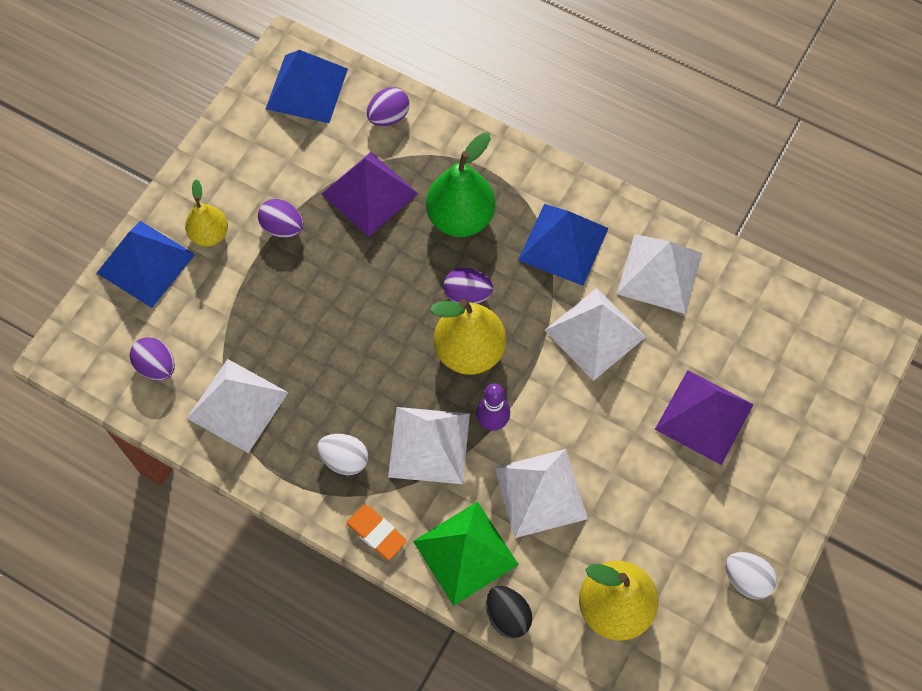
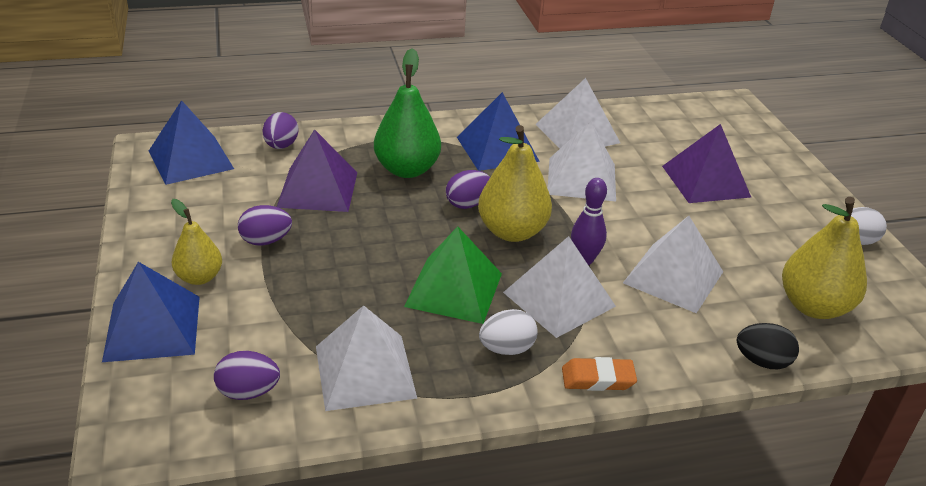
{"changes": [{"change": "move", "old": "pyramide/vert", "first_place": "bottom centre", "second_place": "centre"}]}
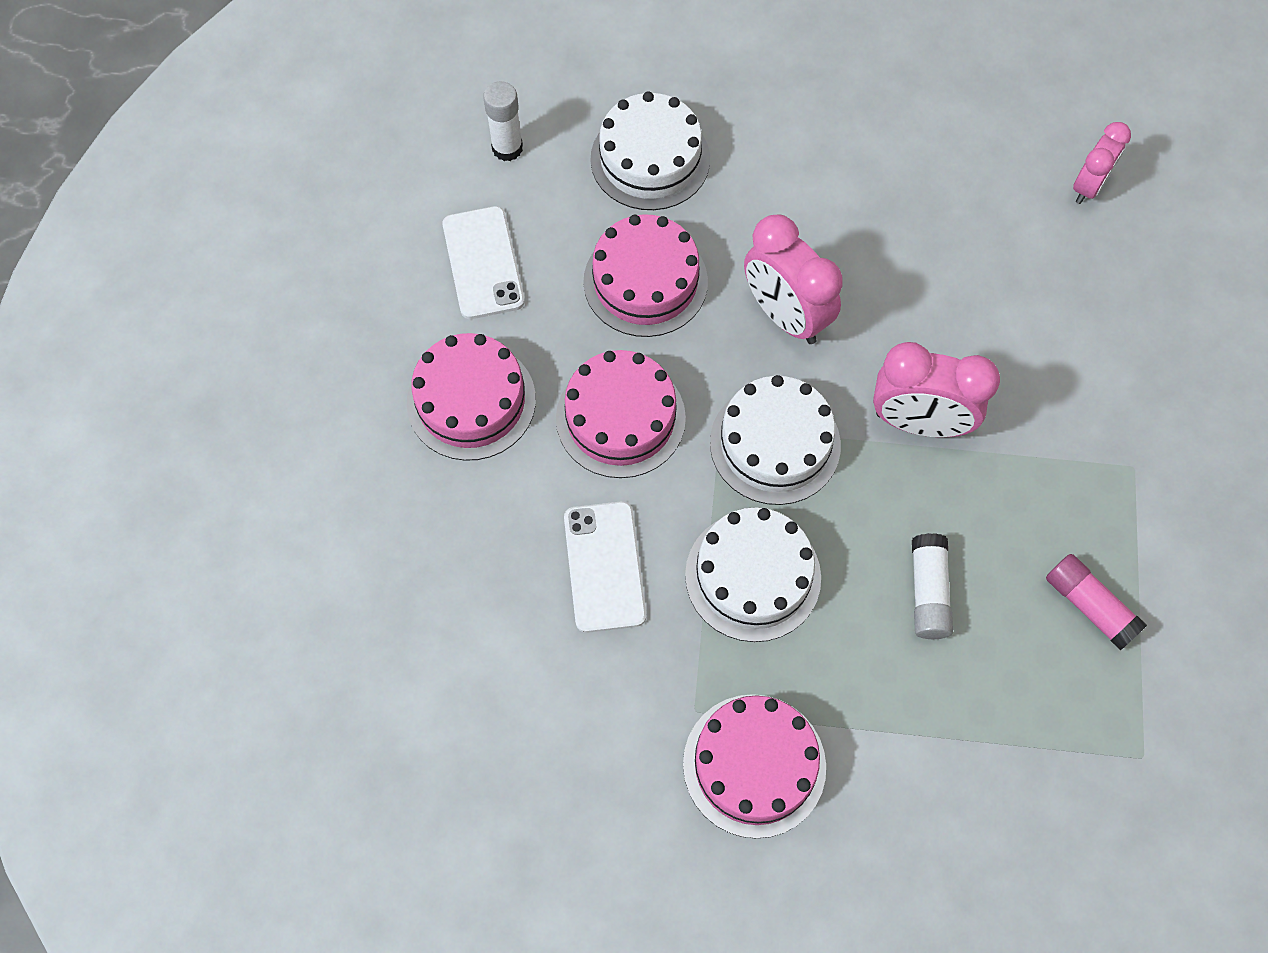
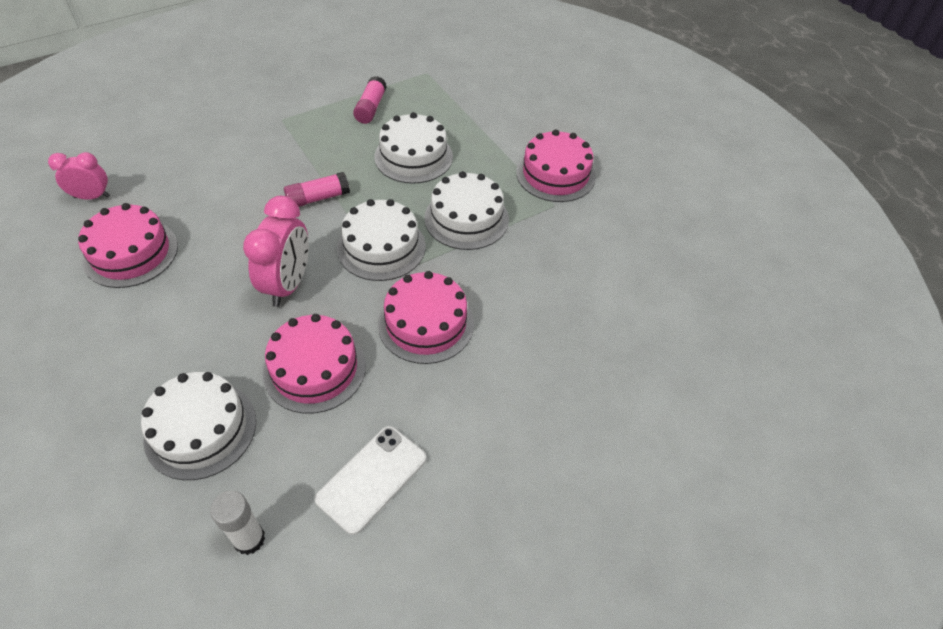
{"changes": [{"change": "move", "old": "gâteau/rose (1st from left)", "first_place": "centre", "second_place": "middle left"}, {"change": "replace", "old": "réveil/rose (2nd from left)", "new": "bâton de colle/rose (1st from left)", "first_place": "middle right", "second_place": "top centre"}, {"change": "delete", "old": "téléphone/blanc (2nd from left)", "first_place": "centre"}, {"change": "replace", "old": "bâton de colle/blanc (2nd from left)", "new": "gâteau/blanc (3rd from left)", "first_place": "middle right", "second_place": "top centre"}]}
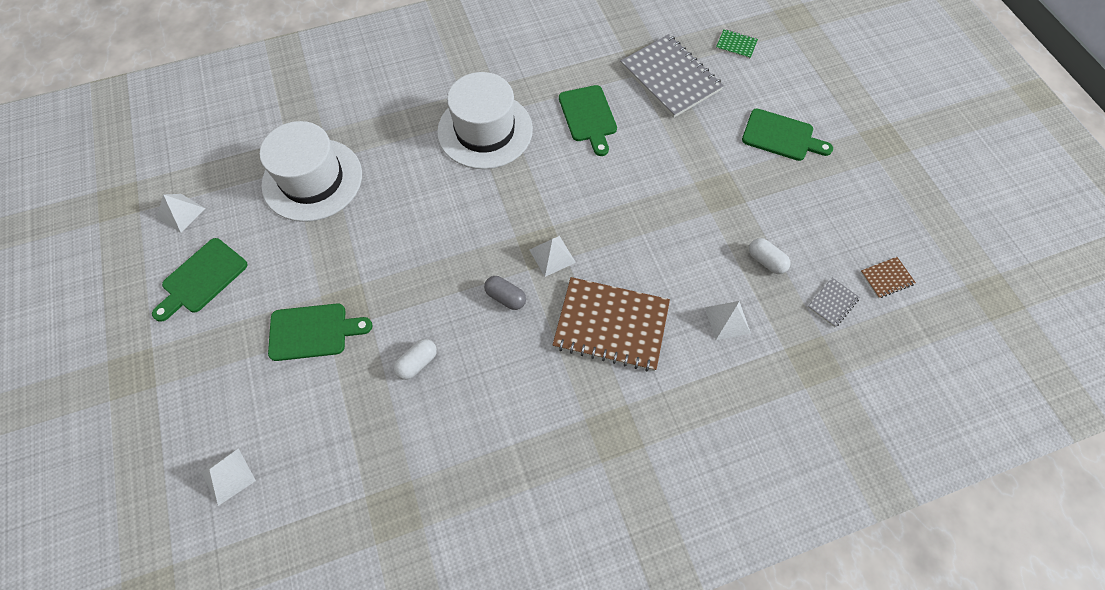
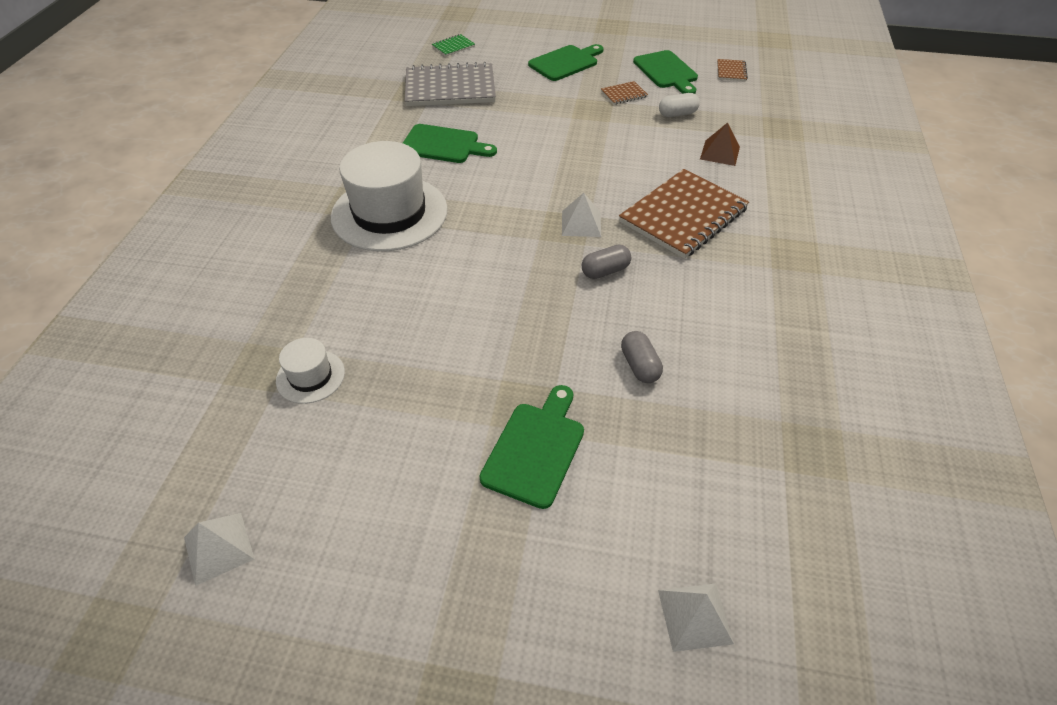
{"changes": [{"change": "resize", "old": "chapeau/blanc (1st from left)", "first_place": "top left", "second_place": "middle left", "factor": 0.47}, {"change": "move", "old": "planche à découper/vert (1st from left in the first image)", "new": "planche à découper/vert (4th from left)", "first_place": "middle left", "second_place": "top centre"}, {"change": "delete", "old": "carnet/gris (2nd from left)", "first_place": "middle right"}, {"change": "recolor", "old": "pyramide/blanc (4th from left)", "new": "pyramide/marron", "first_place": "centre", "second_place": "top right"}, {"change": "recolor", "old": "gélule/blanc (1st from left)", "new": "gélule/gris (2nd from left)", "first_place": "centre", "second_place": "centre"}, {"change": "insert", "new": "carnet/marron (1st from left)", "second_place": "top centre"}]}
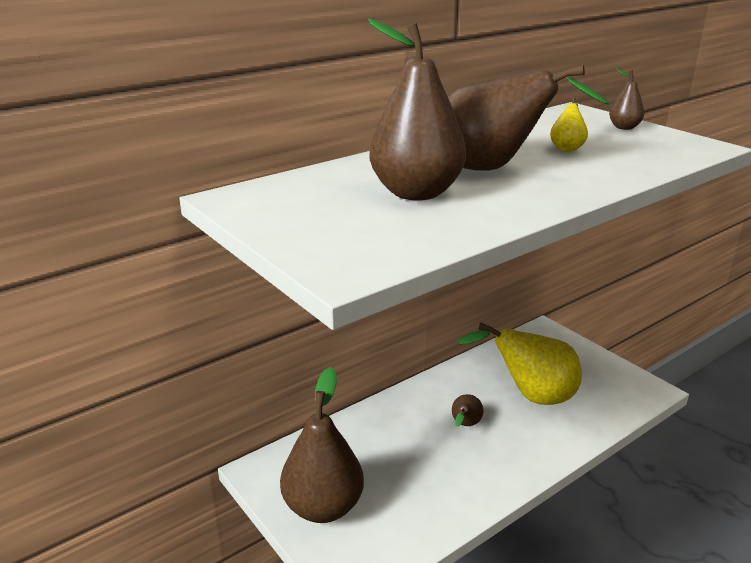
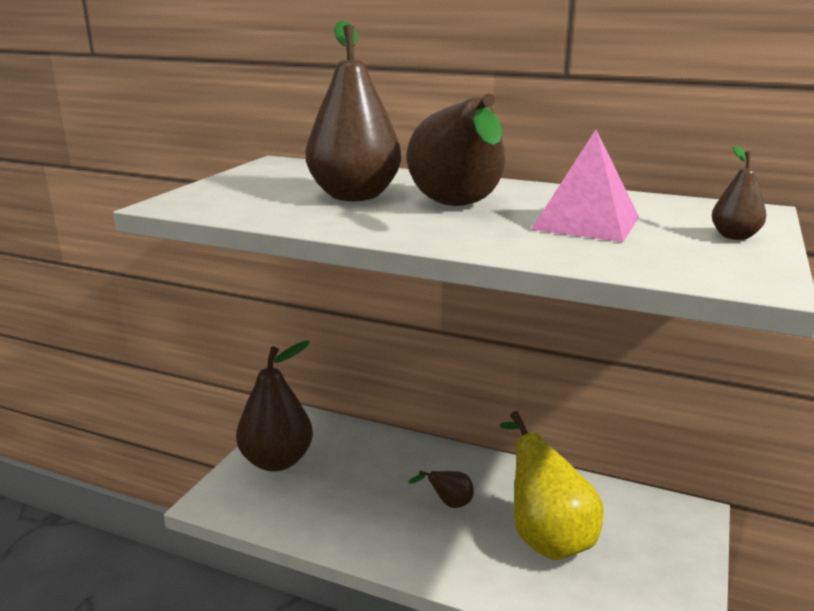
{"changes": [{"change": "replace", "old": "poire/jaune (2nd from left)", "new": "pyramide/rose", "first_place": "top right", "second_place": "top right"}]}
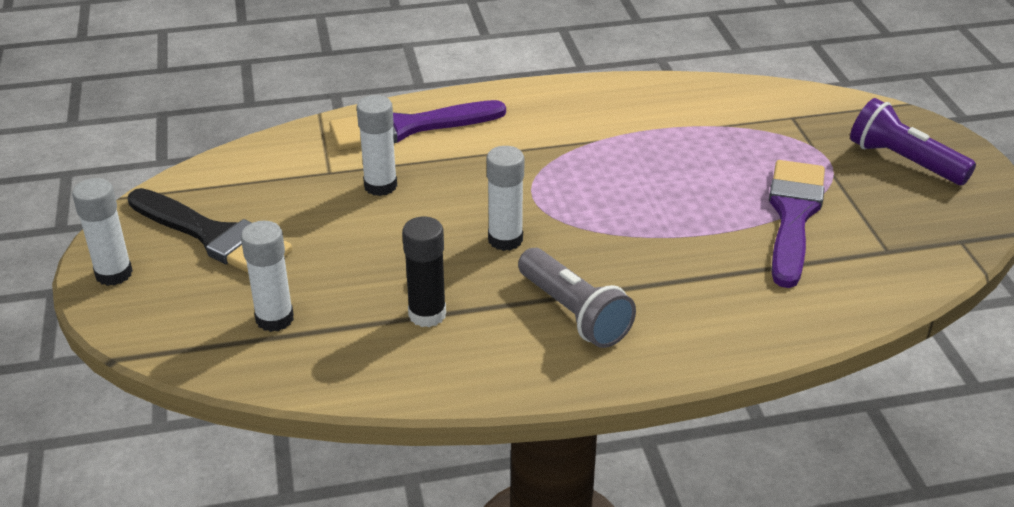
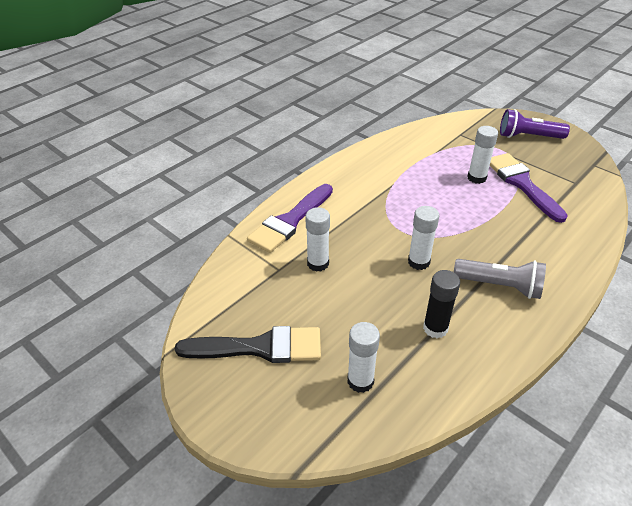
{"changes": [{"change": "move", "old": "bâton de colle/blanc (1st from left in the first image)", "new": "bâton de colle/blanc (4th from left)", "first_place": "middle left", "second_place": "top right"}]}
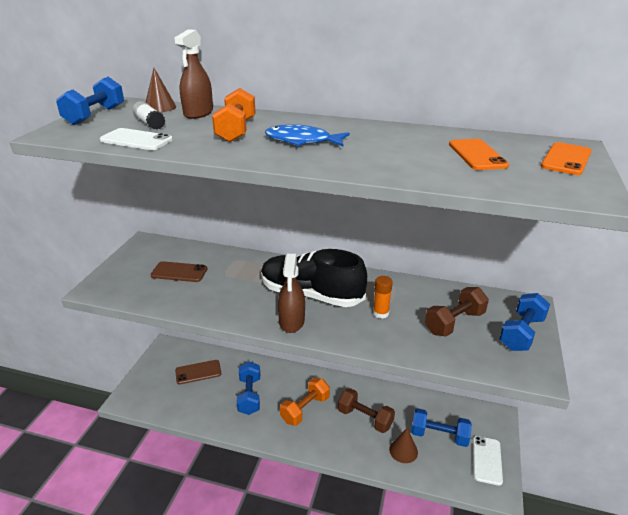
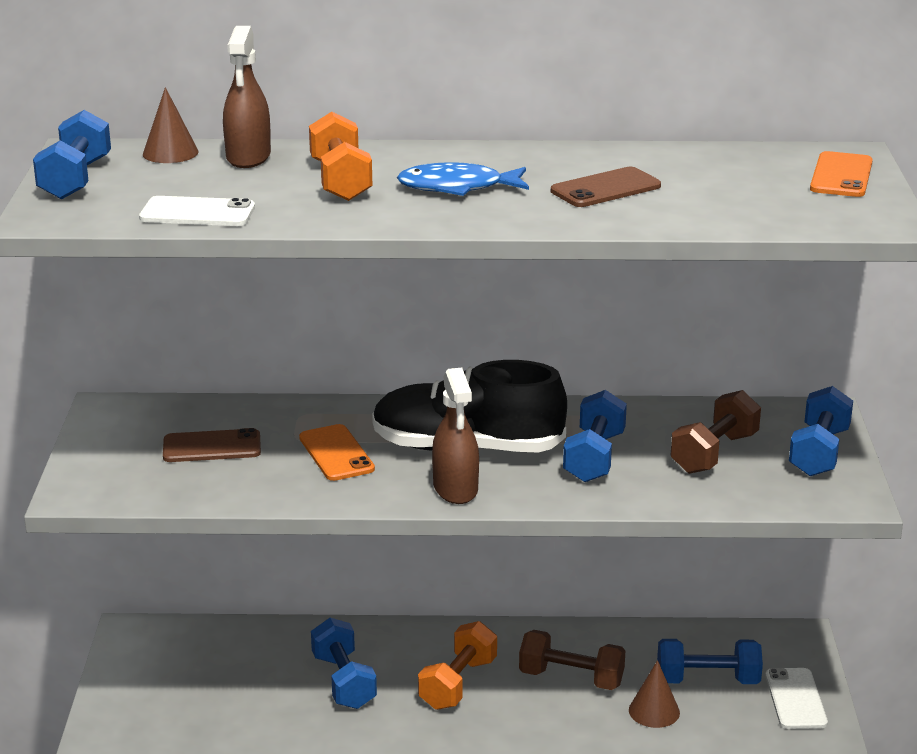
{"changes": [{"change": "delete", "old": "bâton de colle/blanc", "first_place": "top left"}, {"change": "move", "old": "téléphone/orange (1st from left)", "first_place": "top right", "second_place": "centre"}, {"change": "replace", "old": "bâton de colle/orange", "new": "haltère/bleu (3rd from left)", "first_place": "centre", "second_place": "centre"}, {"change": "move", "old": "téléphone/marron (2nd from left)", "first_place": "bottom left", "second_place": "top centre"}]}
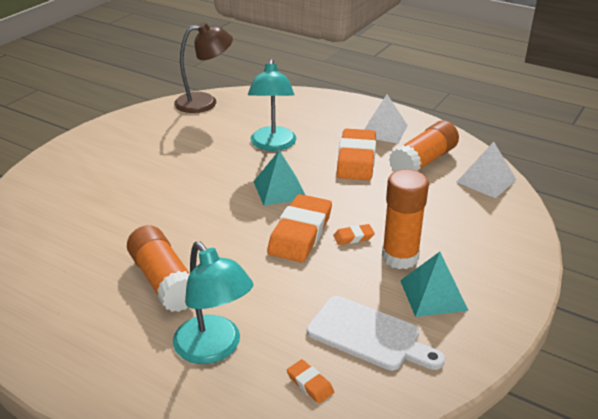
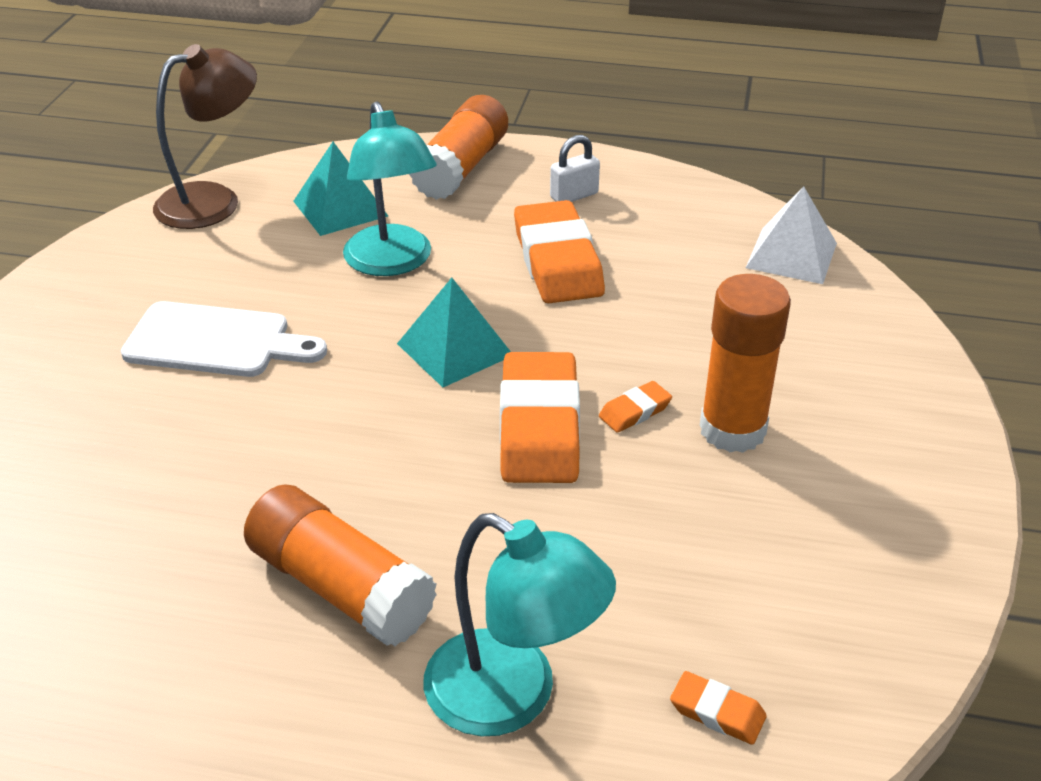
{"changes": [{"change": "replace", "old": "pyramide/blanc (1st from left)", "new": "cadenas/blanc", "first_place": "top centre", "second_place": "top centre"}, {"change": "move", "old": "bâton de colle/orange (3rd from left in the first image)", "new": "bâton de colle/orange (2nd from left)", "first_place": "middle right", "second_place": "top centre"}, {"change": "move", "old": "pyramide/turquoise (2nd from left in the first image)", "new": "pyramide/turquoise (1st from left)", "first_place": "bottom right", "second_place": "top left"}, {"change": "move", "old": "planche à découper/blanc", "first_place": "bottom centre", "second_place": "middle left"}]}
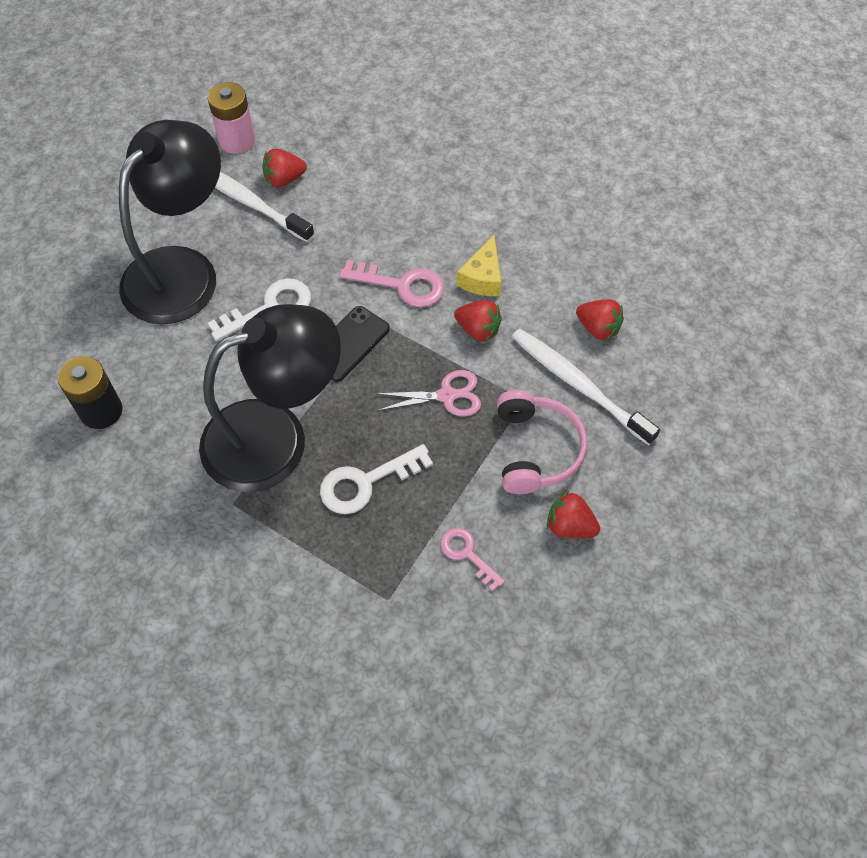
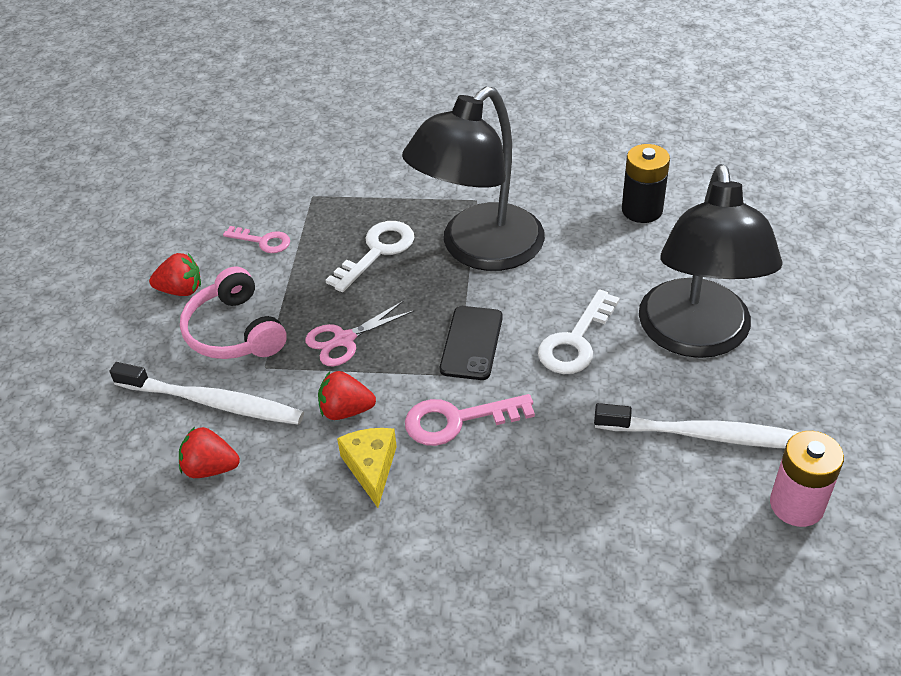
{"changes": [{"change": "delete", "old": "fraise/rouge (1st from left)", "first_place": "top left"}]}
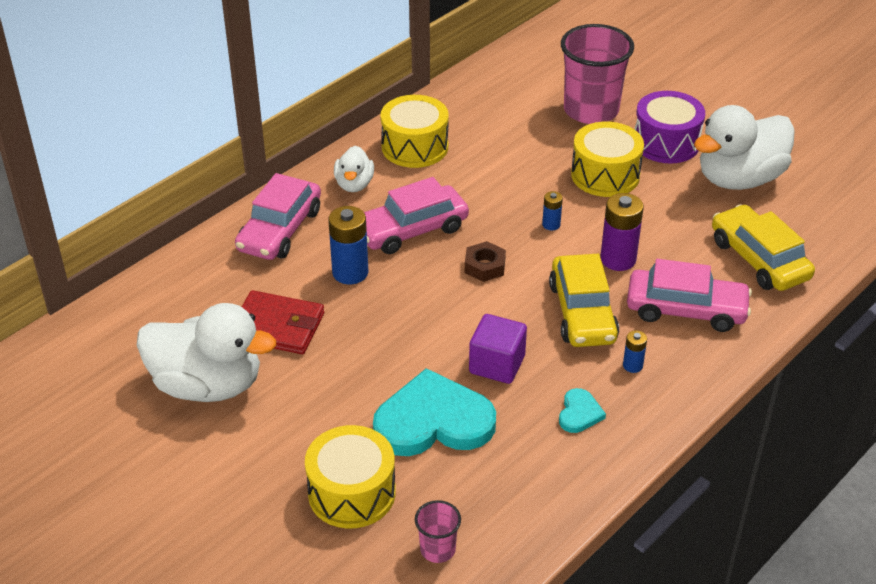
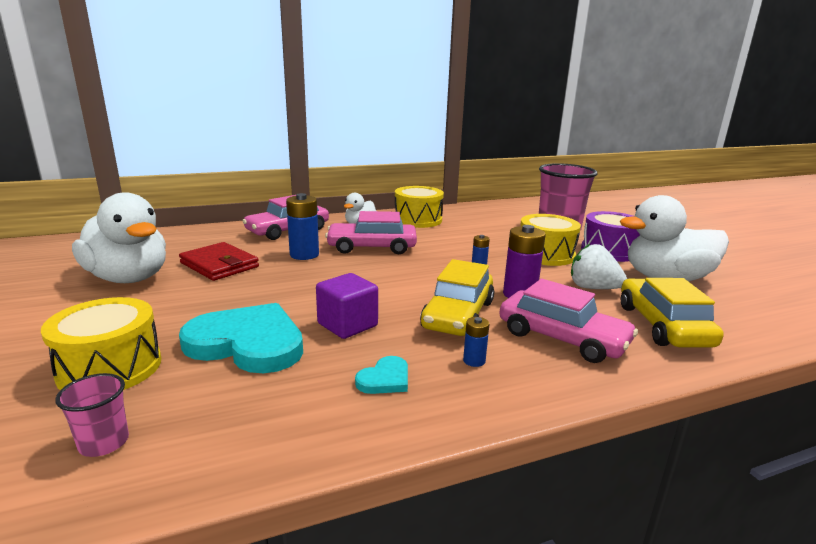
{"changes": [{"change": "delete", "old": "écrou/marron", "first_place": "centre"}, {"change": "insert", "new": "fraise/blanc", "second_place": "middle right"}]}
